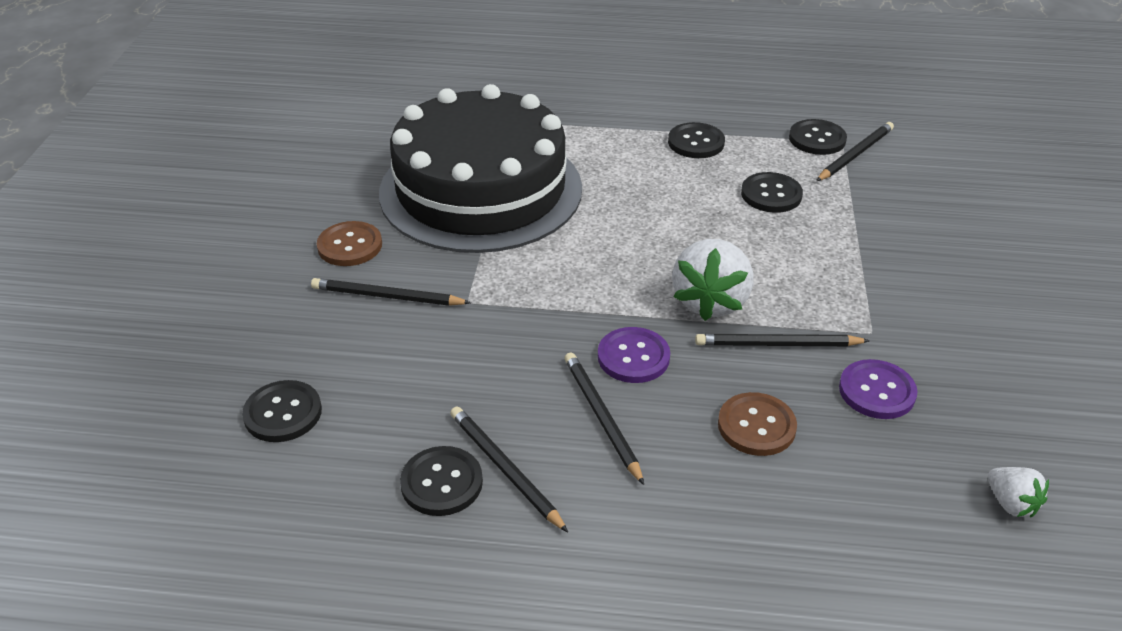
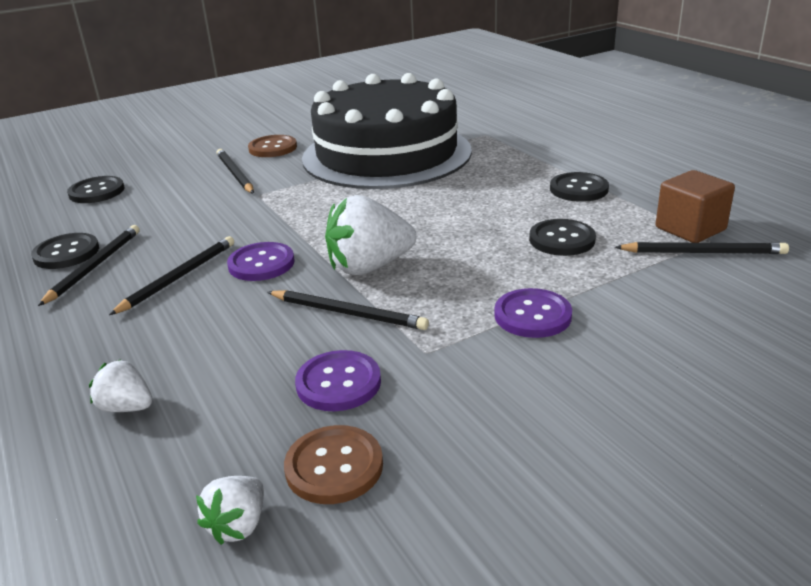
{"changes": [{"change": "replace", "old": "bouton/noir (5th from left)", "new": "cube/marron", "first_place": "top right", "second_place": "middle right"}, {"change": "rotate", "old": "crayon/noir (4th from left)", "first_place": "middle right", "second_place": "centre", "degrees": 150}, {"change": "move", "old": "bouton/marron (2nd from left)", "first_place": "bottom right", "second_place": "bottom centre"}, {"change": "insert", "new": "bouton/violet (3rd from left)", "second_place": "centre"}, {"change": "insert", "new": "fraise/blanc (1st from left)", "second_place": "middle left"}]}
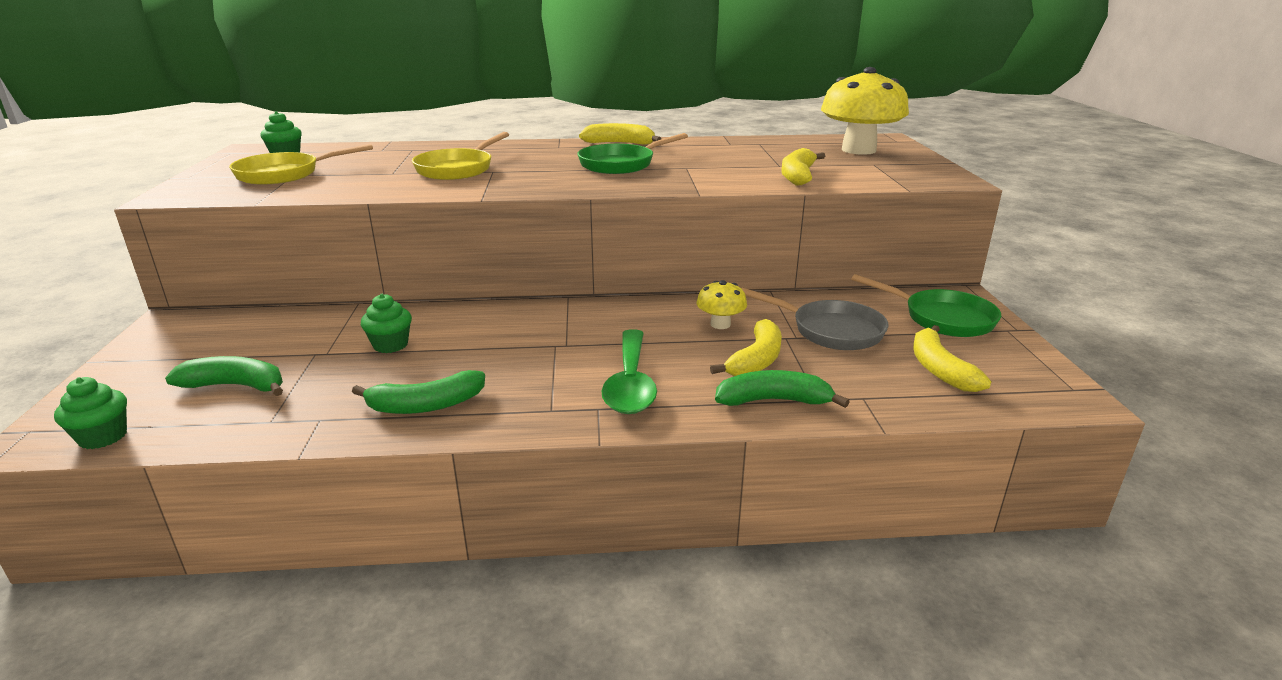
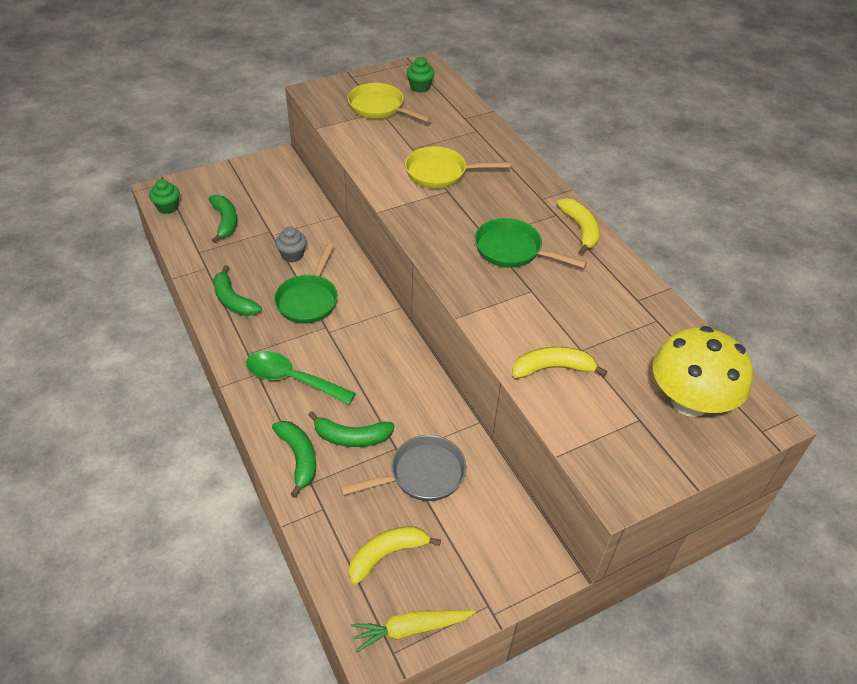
{"changes": [{"change": "move", "old": "poêle/vert (2nd from left in the first image)", "new": "poêle/vert (1st from left)", "first_place": "middle right", "second_place": "centre"}, {"change": "delete", "old": "champignon/jaune (1st from left)", "first_place": "centre"}, {"change": "rotate", "old": "poêle/gris", "first_place": "centre", "second_place": "bottom centre", "degrees": -120}, {"change": "recolor", "old": "muffin/vert (3rd from left)", "new": "muffin/gris", "first_place": "middle left", "second_place": "centre"}, {"change": "recolor", "old": "banane/jaune (2nd from left)", "new": "banane/vert (4th from left)", "first_place": "centre", "second_place": "centre"}, {"change": "rotate", "old": "cuillère/vert", "first_place": "centre", "second_place": "centre", "degrees": 45}, {"change": "insert", "new": "carotte/jaune", "second_place": "bottom centre"}]}
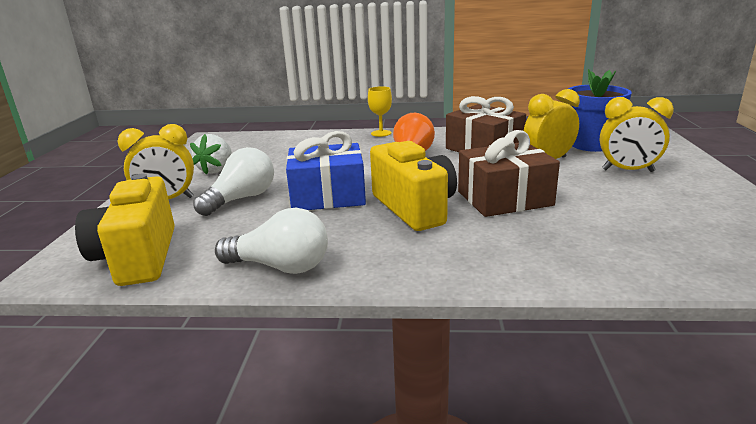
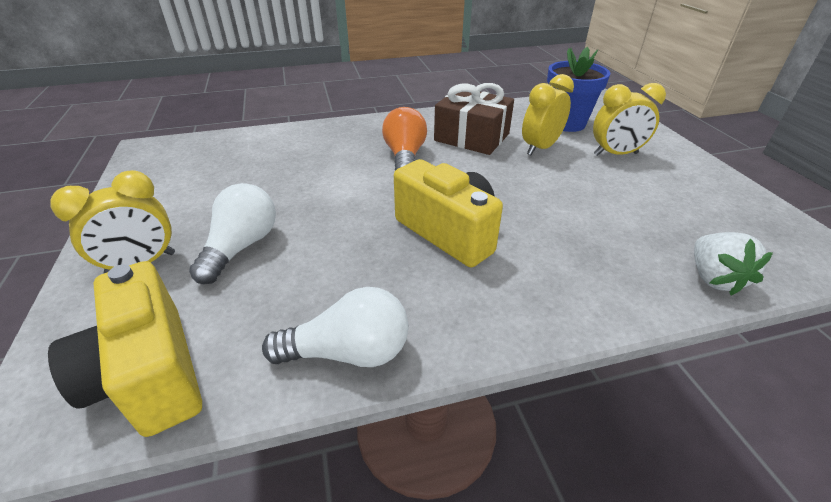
{"changes": [{"change": "delete", "old": "verre à pied/jaune", "first_place": "top centre"}, {"change": "delete", "old": "cadeau/marron (2nd from left)", "first_place": "middle right"}, {"change": "delete", "old": "cadeau/bleu", "first_place": "centre"}, {"change": "move", "old": "fraise/blanc", "first_place": "middle left", "second_place": "middle right"}]}
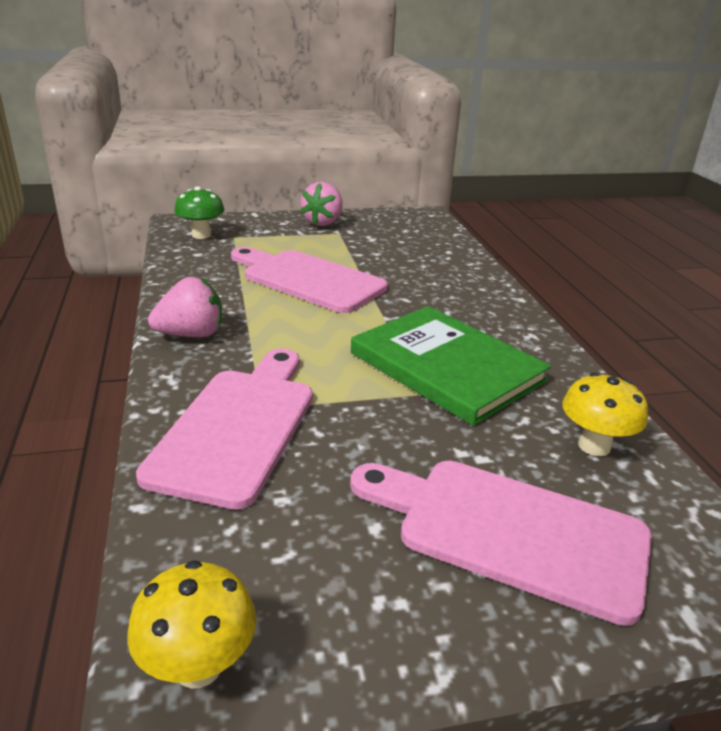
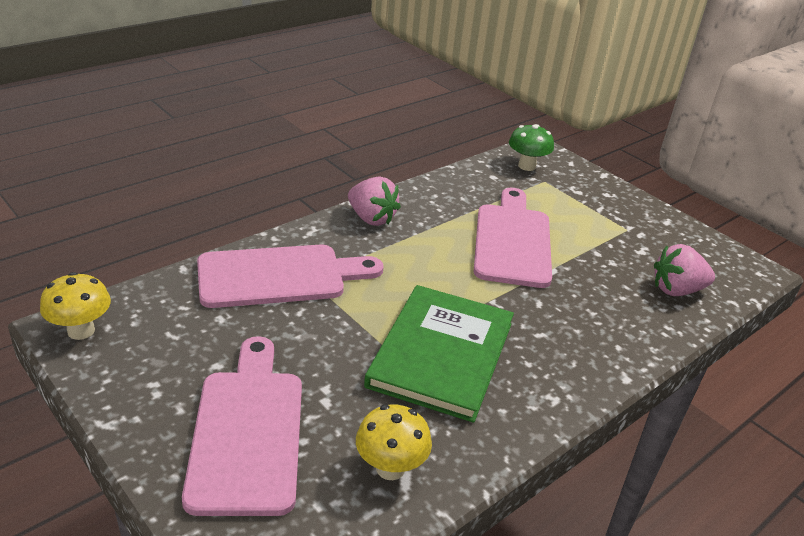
{"changes": [{"change": "move", "old": "fraise/rose (2nd from left)", "first_place": "top centre", "second_place": "middle right"}]}
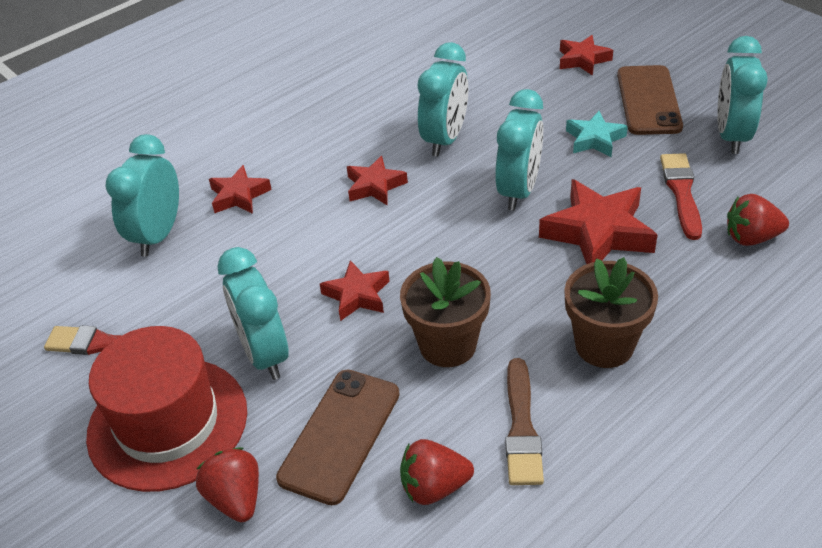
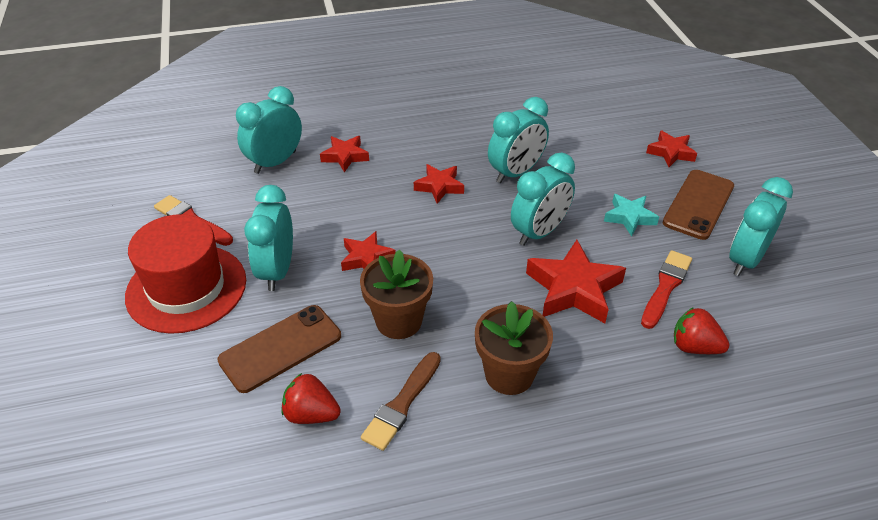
{"changes": [{"change": "delete", "old": "fraise/rouge (1st from left)", "first_place": "bottom left"}]}
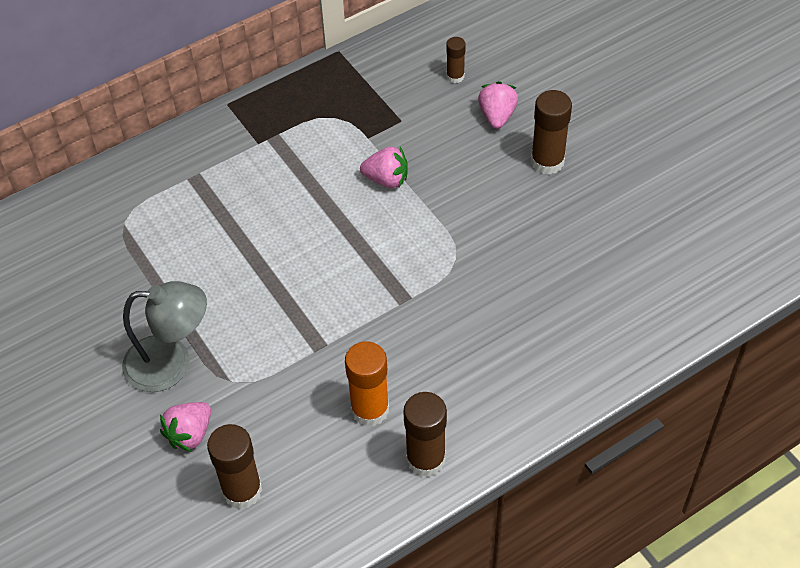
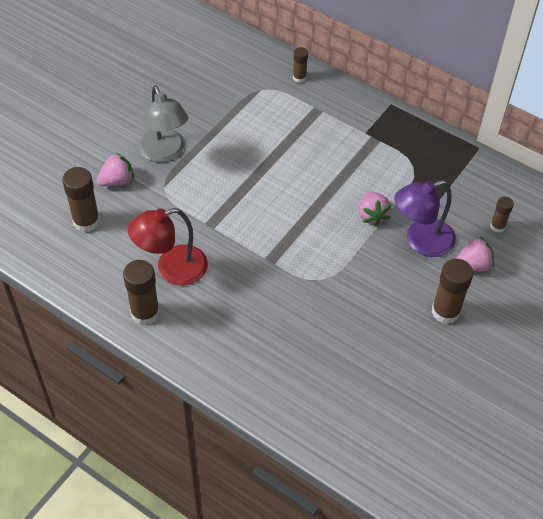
{"changes": [{"change": "replace", "old": "bâton de colle/orange", "new": "lampe/rouge", "first_place": "bottom centre", "second_place": "middle left"}, {"change": "rotate", "old": "fraise/rose (1st from left)", "first_place": "bottom left", "second_place": "top left", "degrees": 135}, {"change": "insert", "new": "bâton de colle/marron (3rd from left)", "second_place": "top centre"}, {"change": "insert", "new": "lampe/violet", "second_place": "middle right"}]}
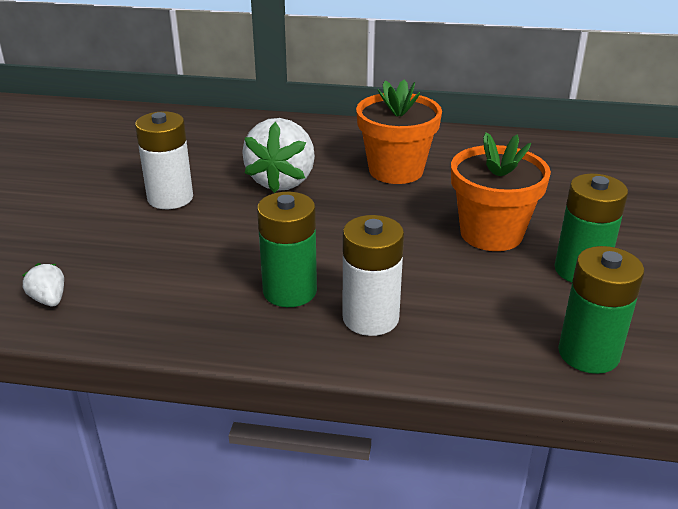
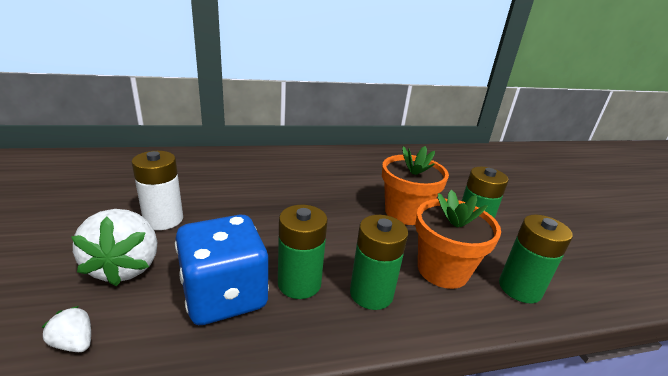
{"changes": [{"change": "move", "old": "pot de fleurs/orange (1st from left in the first image)", "new": "pot de fleurs/orange (2nd from left)", "first_place": "top centre", "second_place": "middle right"}, {"change": "move", "old": "fraise/blanc (2nd from left)", "first_place": "top centre", "second_place": "middle left"}, {"change": "recolor", "old": "pile/blanc (2nd from left)", "new": "pile/vert (2nd from left)", "first_place": "centre", "second_place": "bottom centre"}, {"change": "insert", "new": "dé/bleu", "second_place": "bottom left"}]}
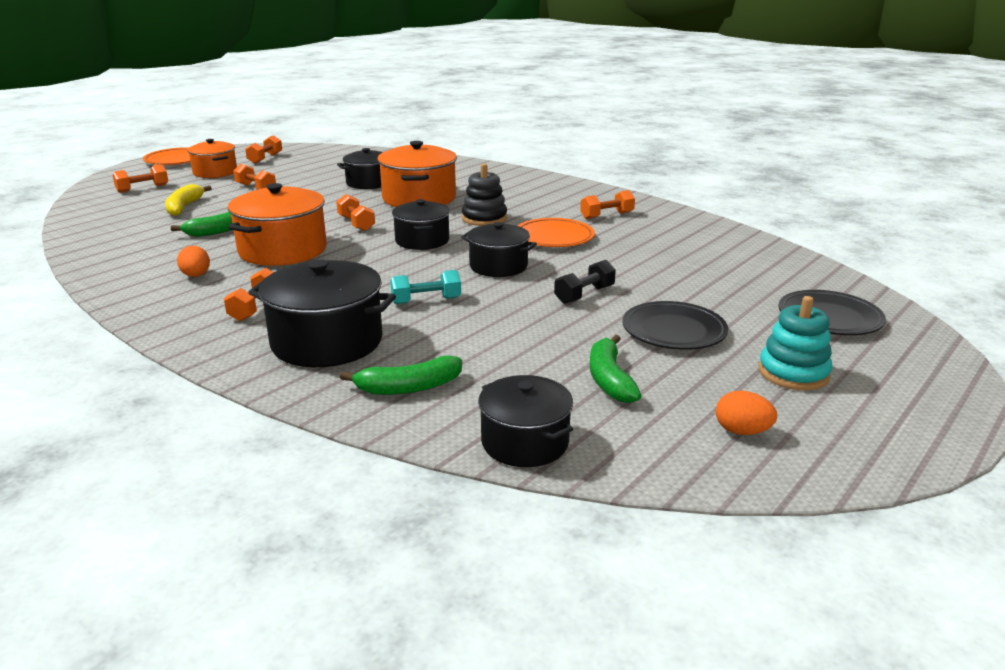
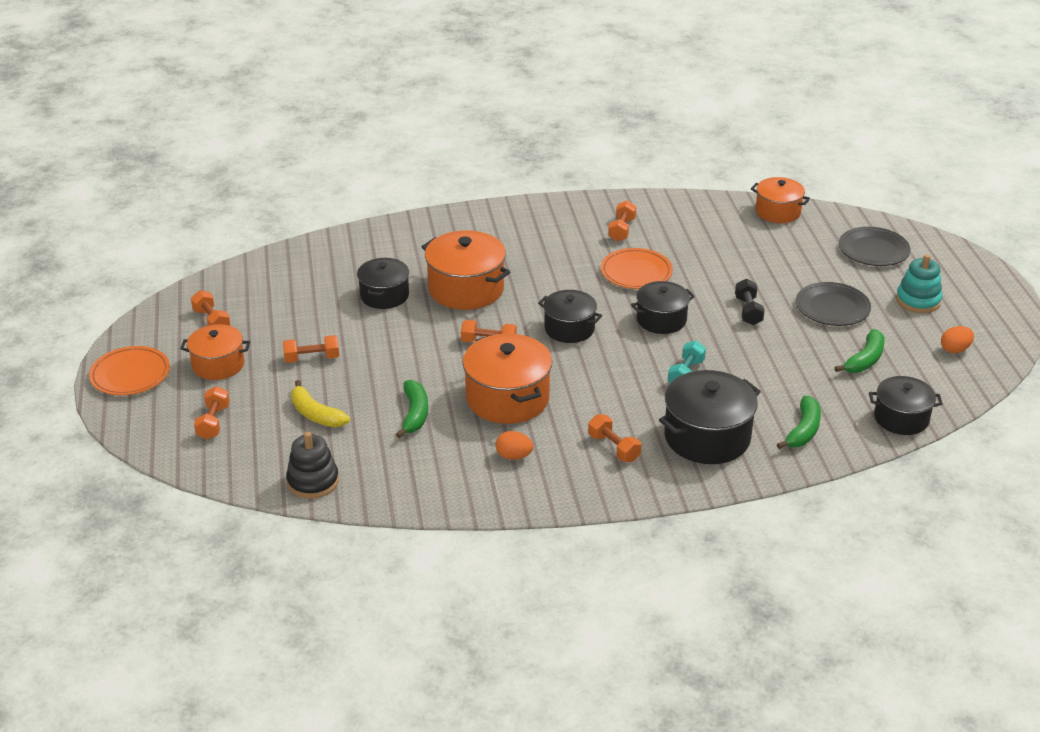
{"changes": [{"change": "move", "old": "jouet à empiler/noir", "first_place": "top centre", "second_place": "middle left"}, {"change": "rotate", "old": "banane/vert (3rd from left)", "first_place": "centre", "second_place": "middle right", "degrees": -90}, {"change": "insert", "new": "marmite/orange (4th from left)", "second_place": "top right"}]}
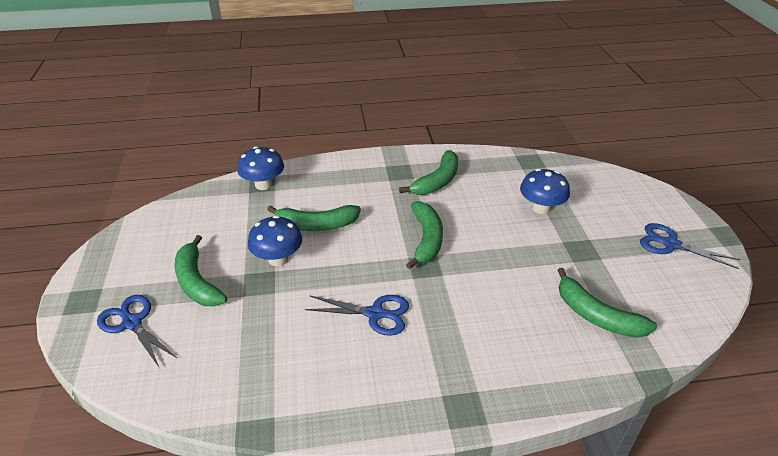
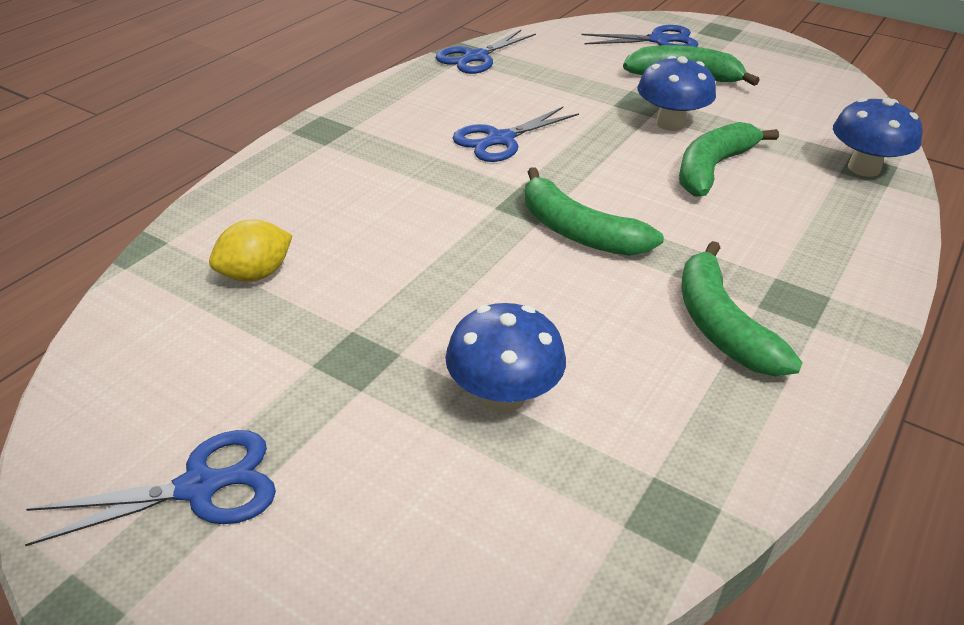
{"changes": [{"change": "replace", "old": "banane/vert (5th from left)", "new": "citron/jaune", "first_place": "middle right", "second_place": "middle left"}, {"change": "insert", "new": "ciseaux/bleu (2nd from left)", "second_place": "top centre"}]}
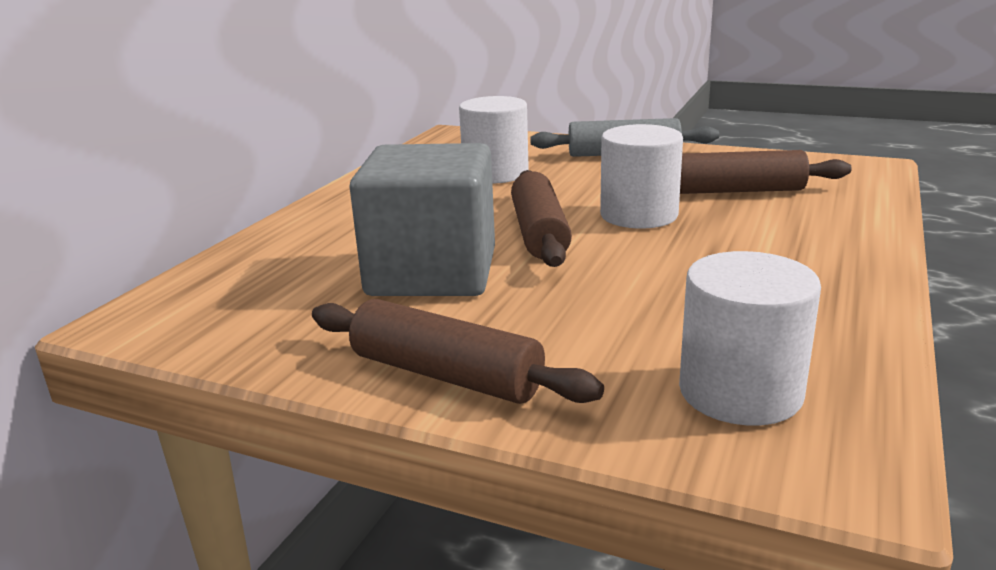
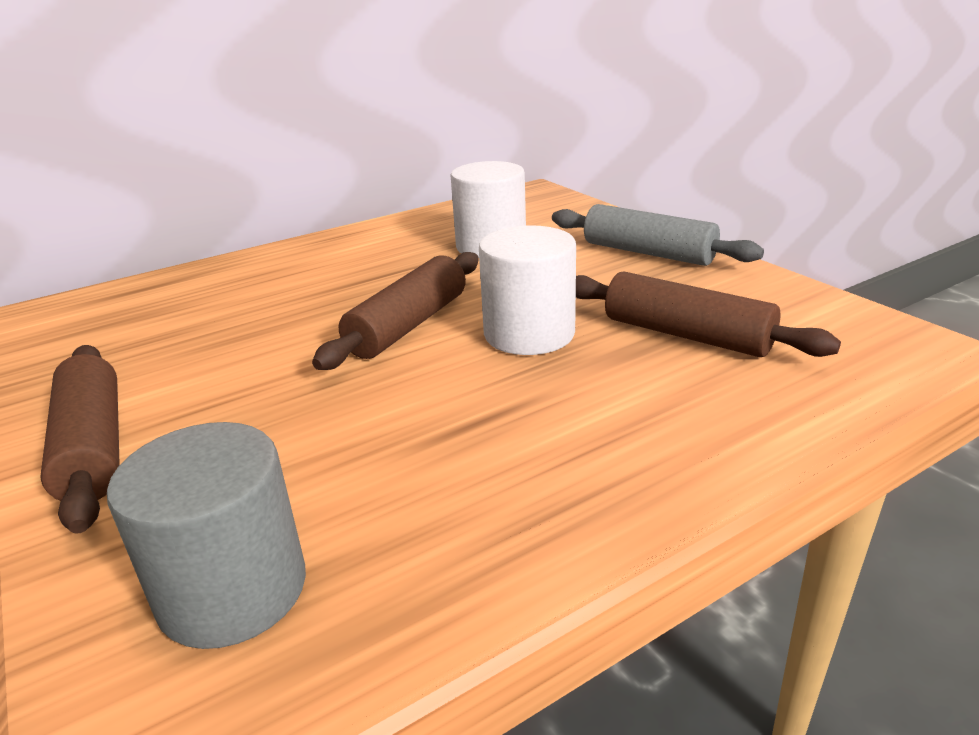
{"changes": [{"change": "delete", "old": "cube/gris", "first_place": "centre"}, {"change": "recolor", "old": "cylindre/blanc (3rd from left)", "new": "cylindre/gris", "first_place": "middle right", "second_place": "bottom left"}]}
